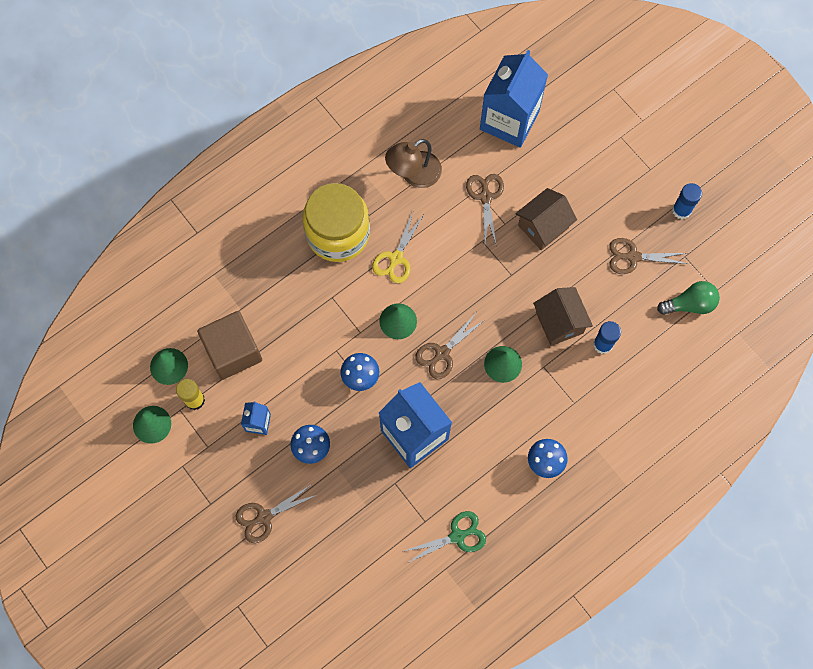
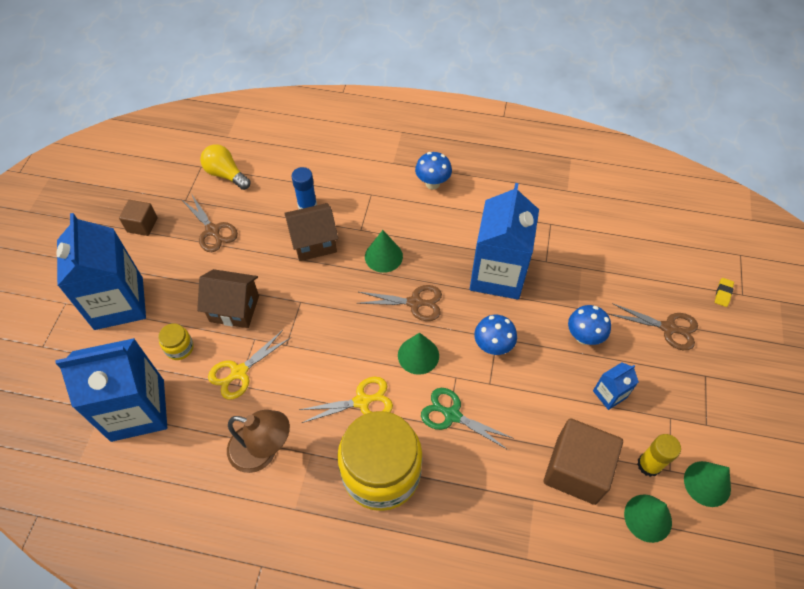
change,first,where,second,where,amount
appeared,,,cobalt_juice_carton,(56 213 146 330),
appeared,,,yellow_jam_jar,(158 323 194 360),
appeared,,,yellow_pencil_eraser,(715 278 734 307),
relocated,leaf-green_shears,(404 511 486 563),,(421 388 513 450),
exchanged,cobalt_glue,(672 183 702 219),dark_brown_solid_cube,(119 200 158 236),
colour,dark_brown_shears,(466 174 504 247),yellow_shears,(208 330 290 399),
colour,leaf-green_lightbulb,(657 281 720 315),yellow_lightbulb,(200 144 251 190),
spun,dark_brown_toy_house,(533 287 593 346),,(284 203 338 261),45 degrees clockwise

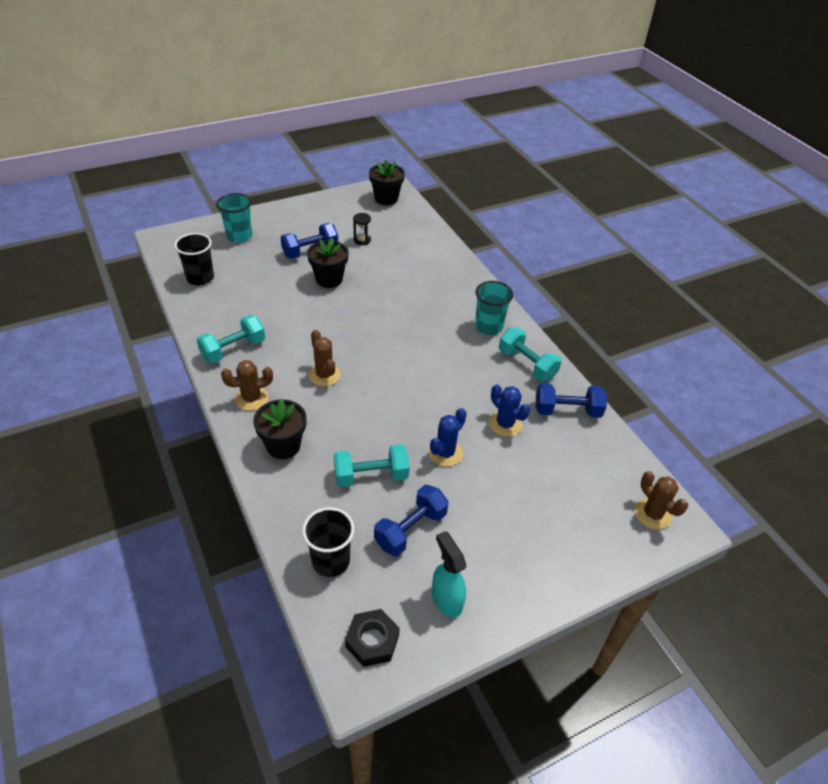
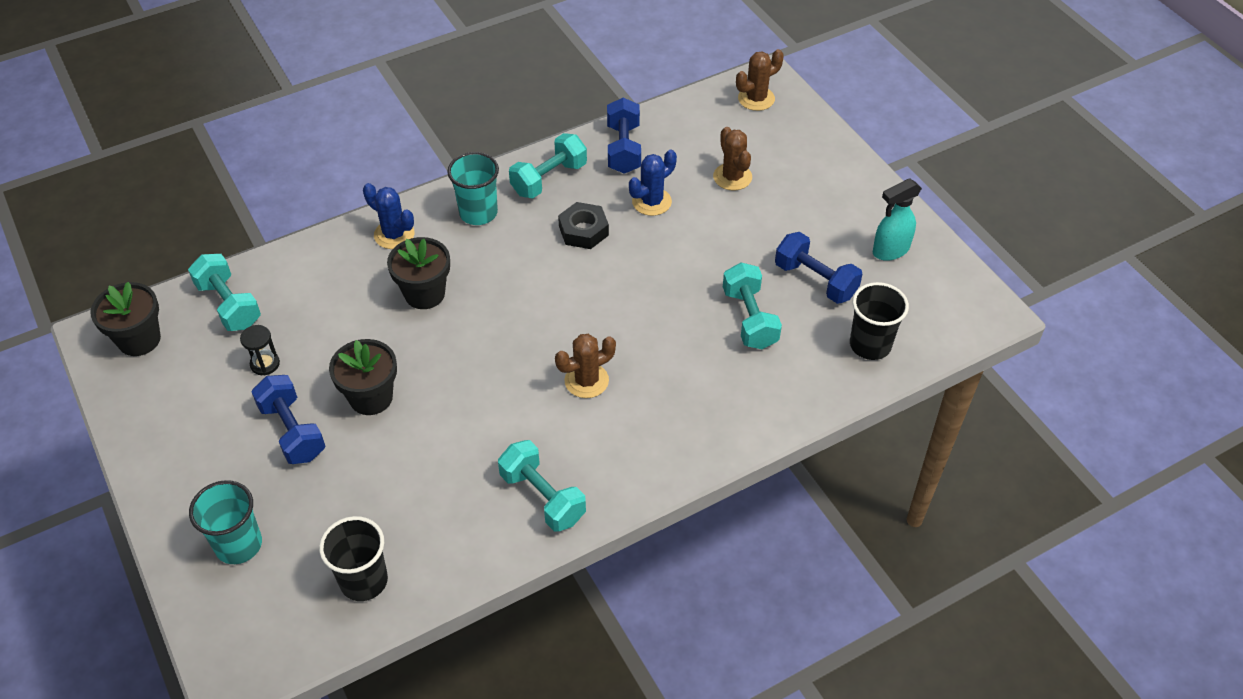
change,first,where,second,where,amount
appeared,,,turquoise_hand_weight,(188 254 261 331),
relocated,dark_brown_cactus,(221 360 273 411),,(713 127 752 191),
relocated,ebony_plant_pot,(253 398 307 459),,(387 237 450 309),
relocated,ebony_nut,(345 609 400 667),,(558 202 609 249),
relocated,cobalt_cactus,(428 408 467 467),,(363 183 415 249),

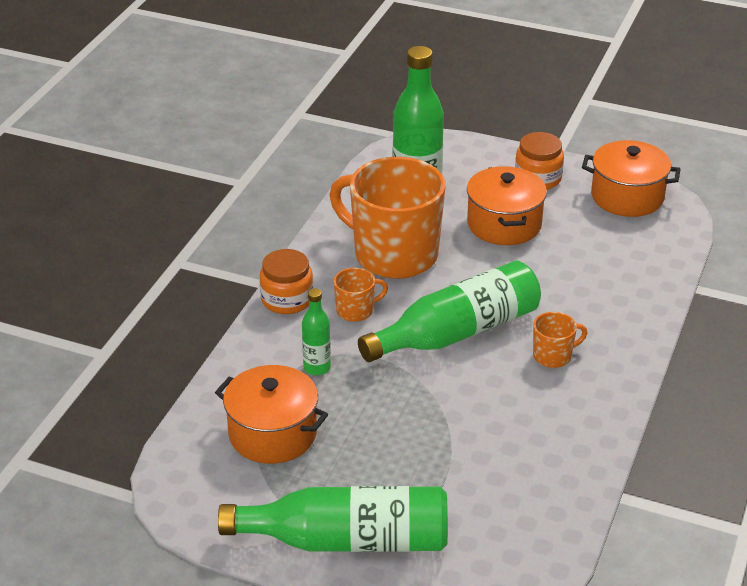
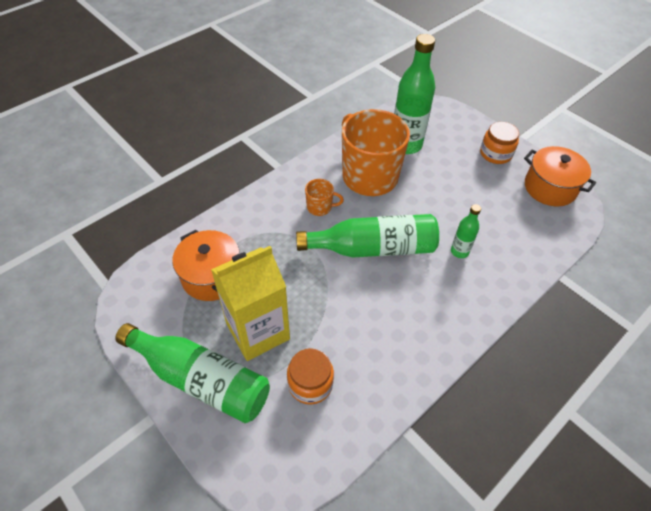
change,first,where,second,where,amount
missing,orange-coloured_cooking_pot,(467 166 547 245),,,
missing,orange-coloured_tea_mug,(533 312 587 368),,,
appeared,,,yellow_juice_carton,(211 246 290 361),
relocated,orange-coloured_jam_jar,(260 249 313 314),,(287 348 334 404),
relocated,leaf-green_bottle,(302 288 331 375),,(451 204 481 258),

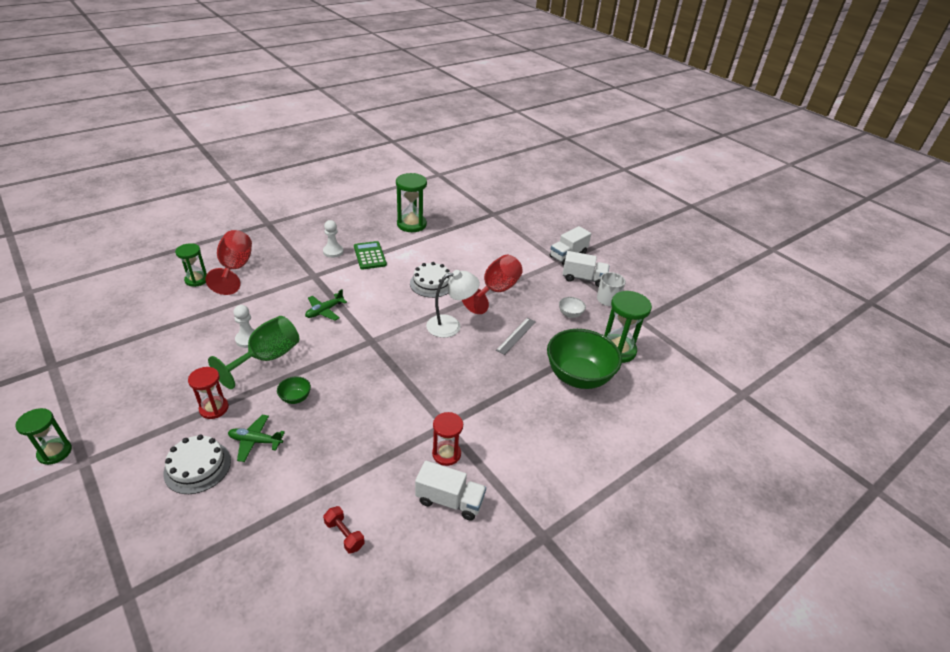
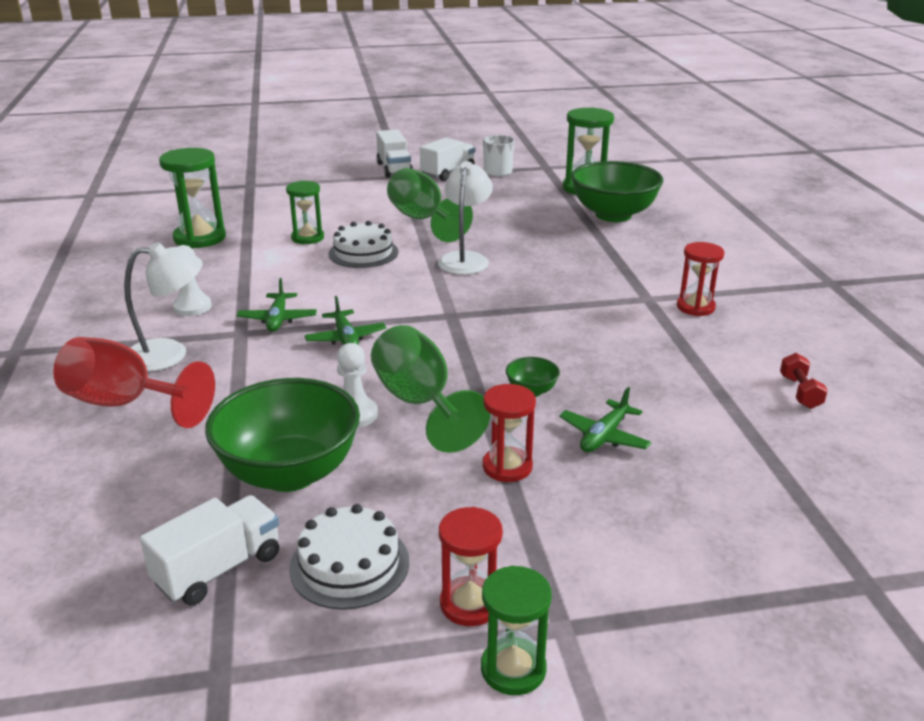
change,first,where,second,where,amount
missing,leaf-green_adding_machine,(354 241 387 270),,,
missing,grey_straightedge,(496 318 536 355),,,
missing,pure_white_bowl,(559 297 586 318),,,
appeared,,,pure_white_reading_lamp,(124 242 203 372),
appeared,,,leaf-green_bowl,(205 378 360 492),
appeared,,,leaf-green_toy_plane,(237 278 317 332),
appeared,,,red_sand_timer,(439 507 503 626),
relocated,pure_white_cake,(163 435 231 494),,(289 504 409 610),
relocated,leaf-green_sand_timer,(175 243 207 287),,(286 181 324 244),
relocated,pure_white_truck,(415 461 486 520),,(140 495 279 605),
colour,red_goblet,(462 255 523 314),leaf-green_goblet,(387 168 473 242),
spun,red_hand_weight,(323 506 365 554),,(780 353 828 409),75 degrees counterclockwise

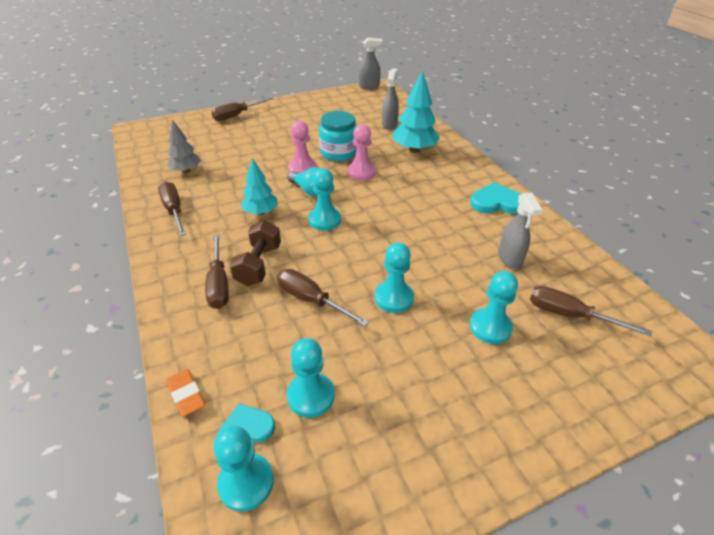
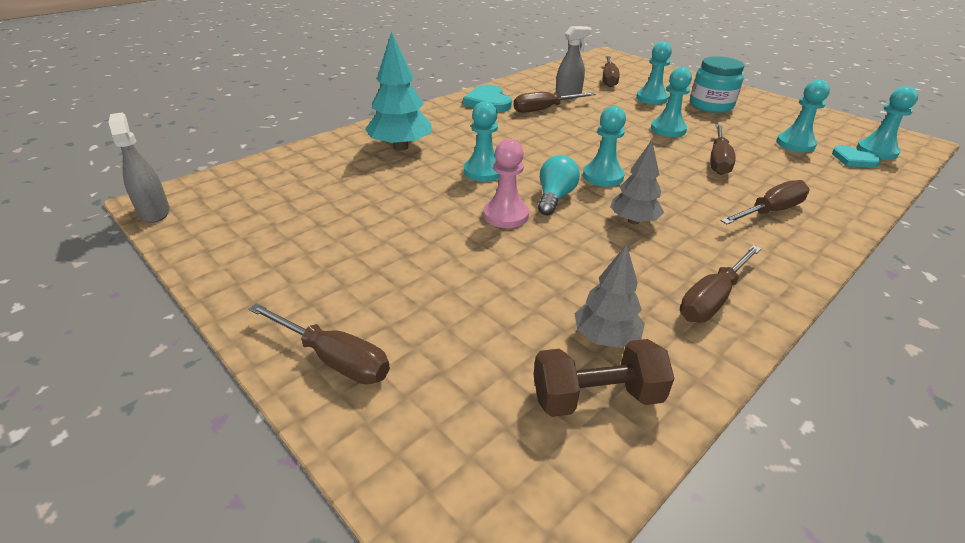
change,first,where,second,where,amount
missing,orange-coloured_pencil_eraser,(166 369 205 417),,,
missing,grey_spray_cleaner,(382 68 399 129),,,
appeared,,,dark_brown_screwdriver,(514 92 596 113),
relocated,dark_brown_hand_weight,(229 220 281 286),,(533 339 675 417),
relocated,turquoise_jam_jar,(319 111 357 161),,(690 56 744 113),
colour,turquoise_fir_tree,(241 158 278 215),grey_fir_tree,(610 140 664 225),
colour,pink_game_pawn,(347 124 376 181),turquoise_game_pawn,(464 101 500 182),

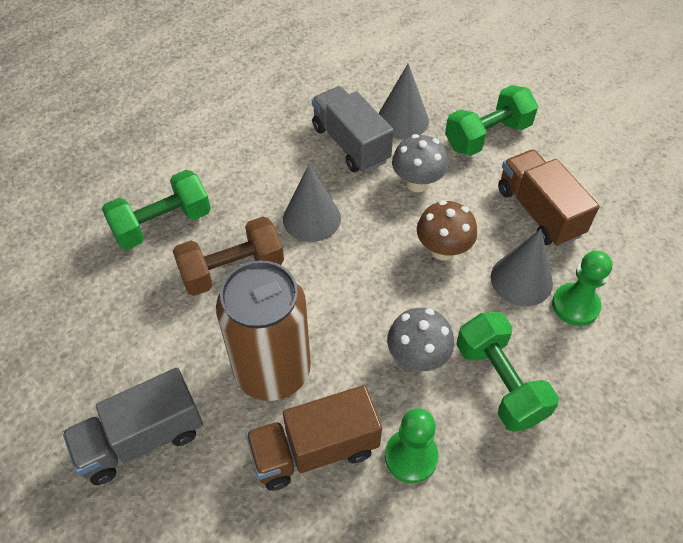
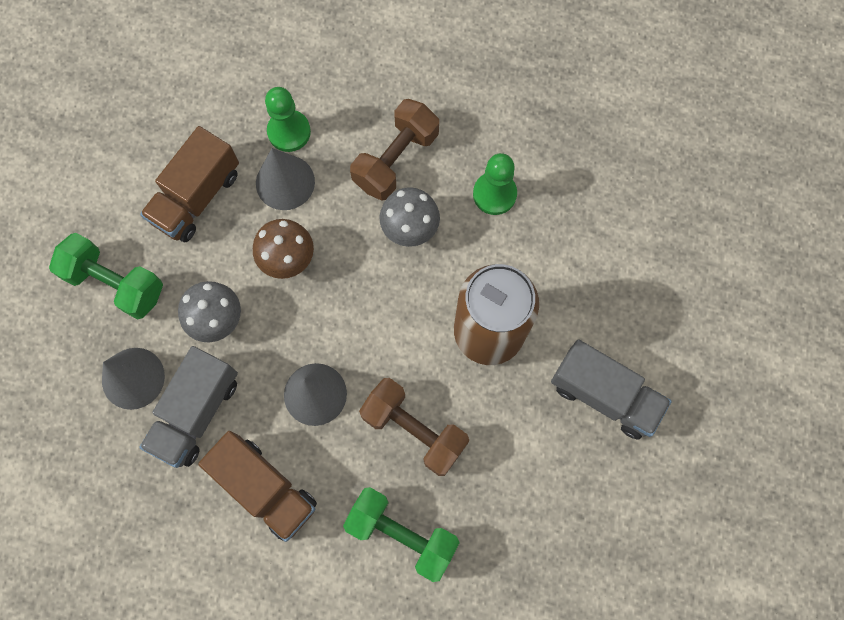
change,first,where,second,where,amount
relocated,dark_brown_truck,(246 385 382 491),,(198 431 317 542),
colour,leaf-green_hand_weight,(456 312 559 432),dark_brown_hand_weight,(350 99 439 201),

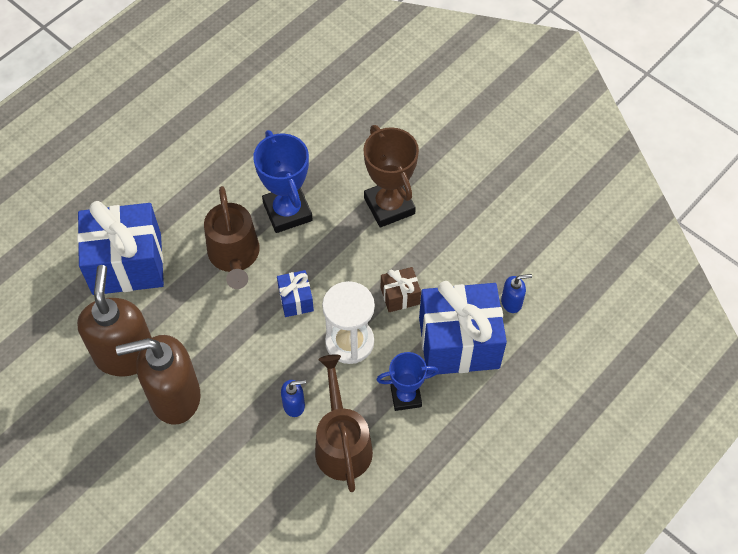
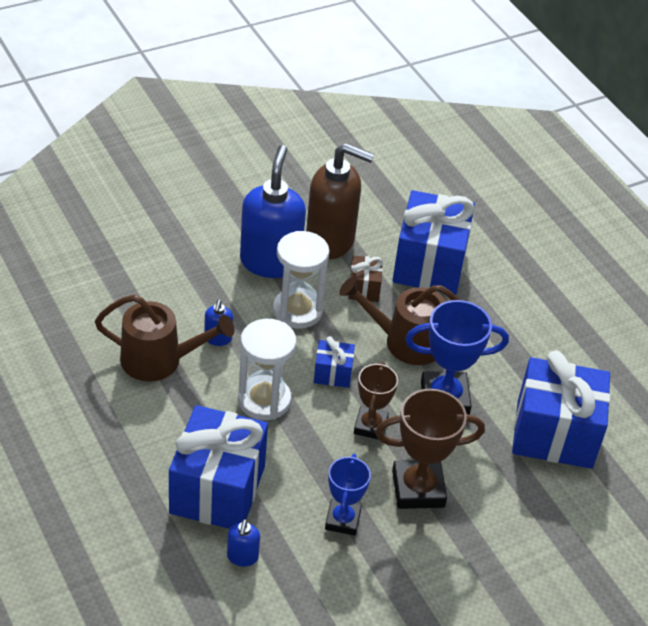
change,first,where,second,where,amount
appeared,,,pure_white_sand_timer,(273 231 330 329),
appeared,,,dark_brown_trophy,(354 362 398 439),
appeared,,,cobalt_gift,(512 350 610 469),
relocated,cobalt_trophy,(376 352 439 411),,(325 454 371 536),
relocated,dark_brown_gift,(381 267 421 312),,(349 255 383 302),
colour,dark_brown_soap_pump,(116 335 200 425),cobalt_soap_pump,(240 145 306 278),

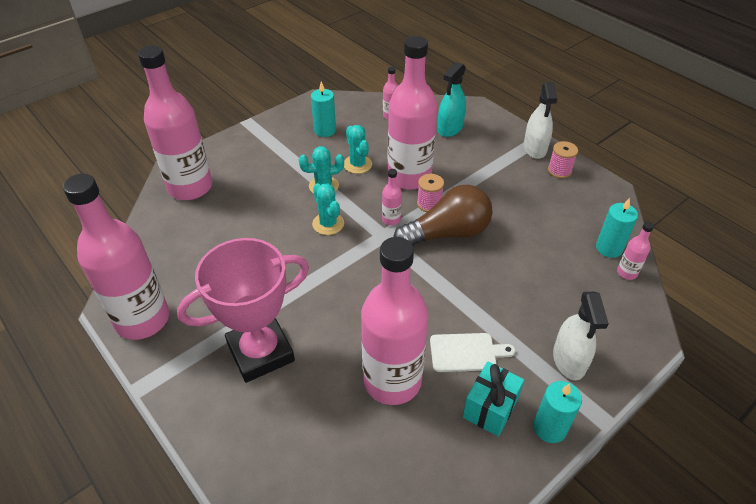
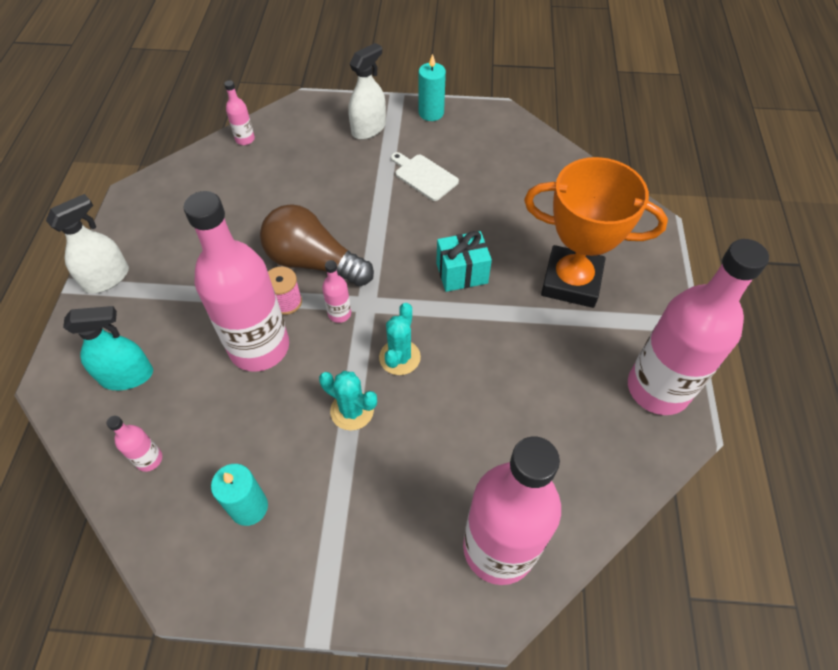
change,first,where,second,where,amount
missing,turquoise_cactus,(344 125 372 174),,,
missing,pink_bottle,(361 237 428 405),,,
missing,pink_spool,(548 141 578 179),,,
missing,turquoise_wax_candle,(596 198 638 258),,,
relocated,turquoise_gift,(463 361 524 437),,(436 231 492 292),
colour,pink_trophy,(177 238 309 383),orange-coloured_trophy,(524 157 668 308),

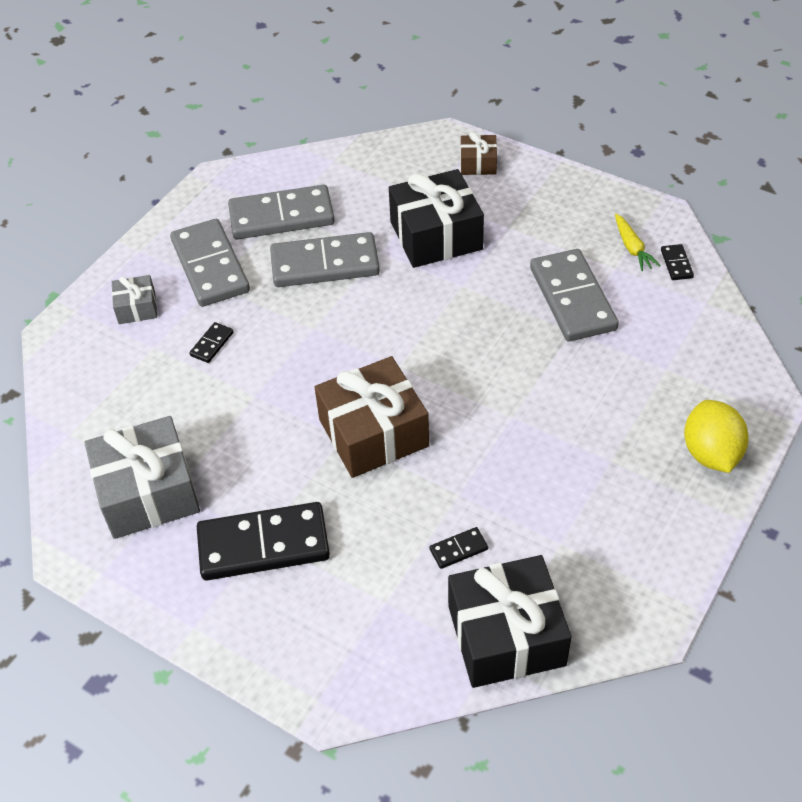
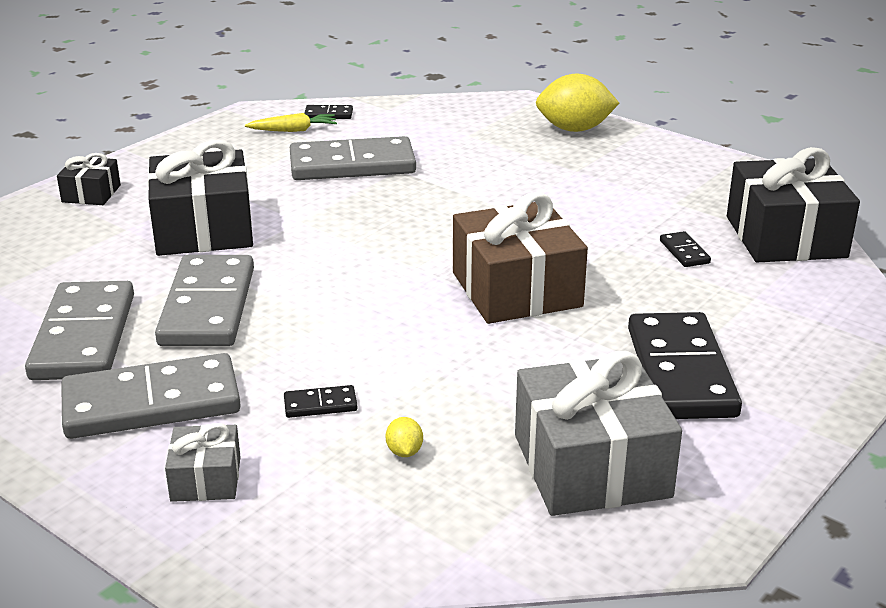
change,first,where,second,where,amount
appeared,,,yellow_toy_lemon,(386 417 423 457),
colour,dark_brown_gift,(461 132 497 175),ebony_gift,(57 153 121 205),
spun,ebony_domino_tile,(189 322 234 363),,(284 385 357 418),45 degrees counterclockwise

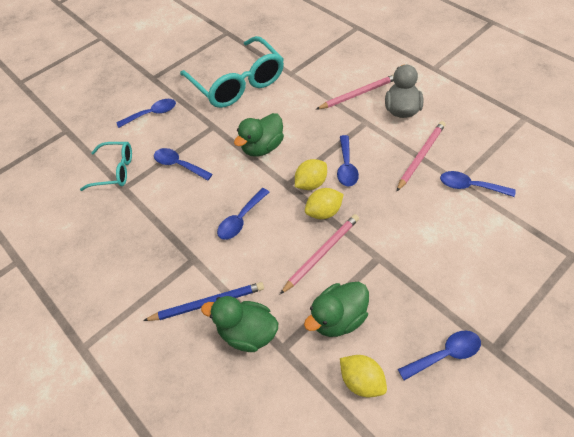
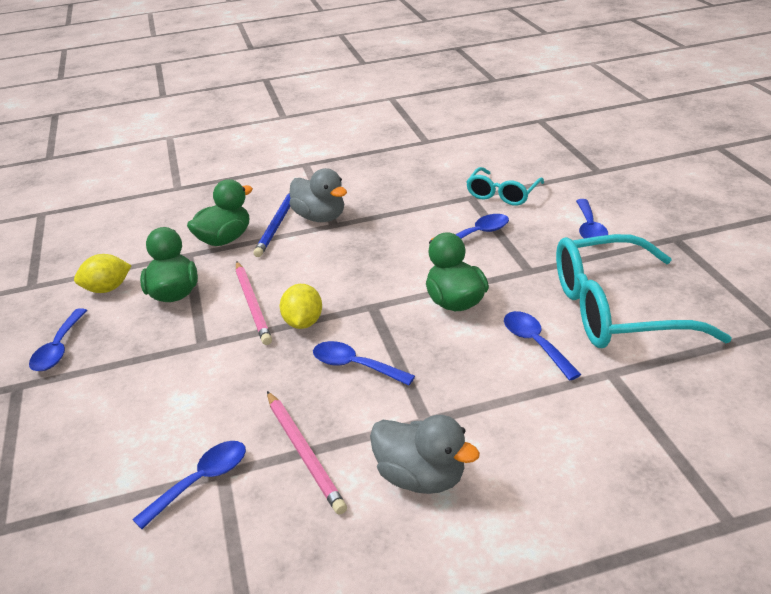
change,first,where,second,where,amount
missing,yellow_toy_lemon,(295 159 327 190),,,
missing,pink_wooden_pencil,(317 75 394 109),,,
appeared,,,grey_duck,(289 168 347 222),
relocated,cobalt_teaspoon,(217 188 269 240),,(504 311 582 380),

